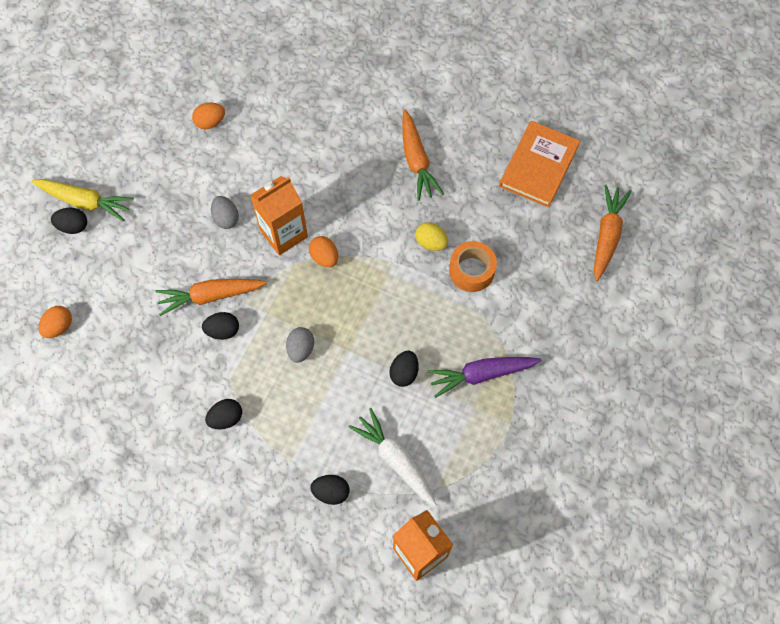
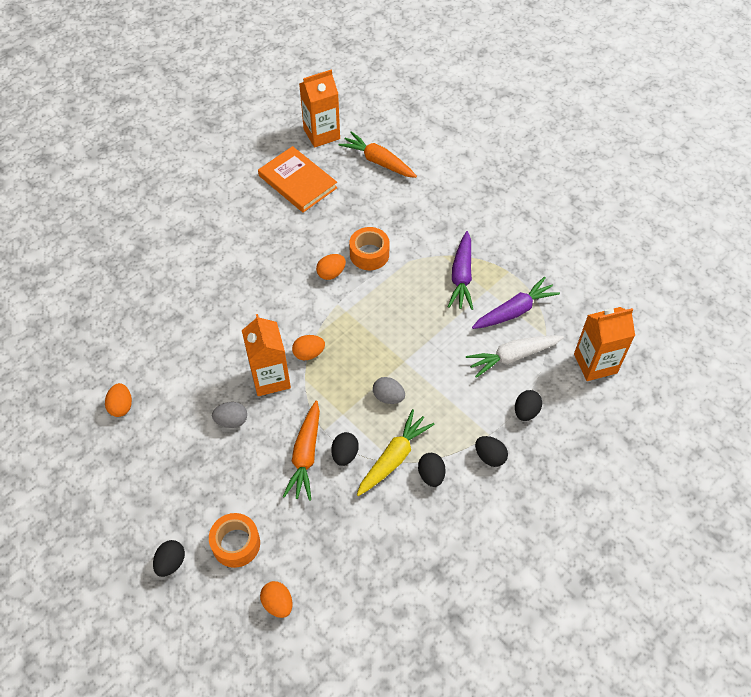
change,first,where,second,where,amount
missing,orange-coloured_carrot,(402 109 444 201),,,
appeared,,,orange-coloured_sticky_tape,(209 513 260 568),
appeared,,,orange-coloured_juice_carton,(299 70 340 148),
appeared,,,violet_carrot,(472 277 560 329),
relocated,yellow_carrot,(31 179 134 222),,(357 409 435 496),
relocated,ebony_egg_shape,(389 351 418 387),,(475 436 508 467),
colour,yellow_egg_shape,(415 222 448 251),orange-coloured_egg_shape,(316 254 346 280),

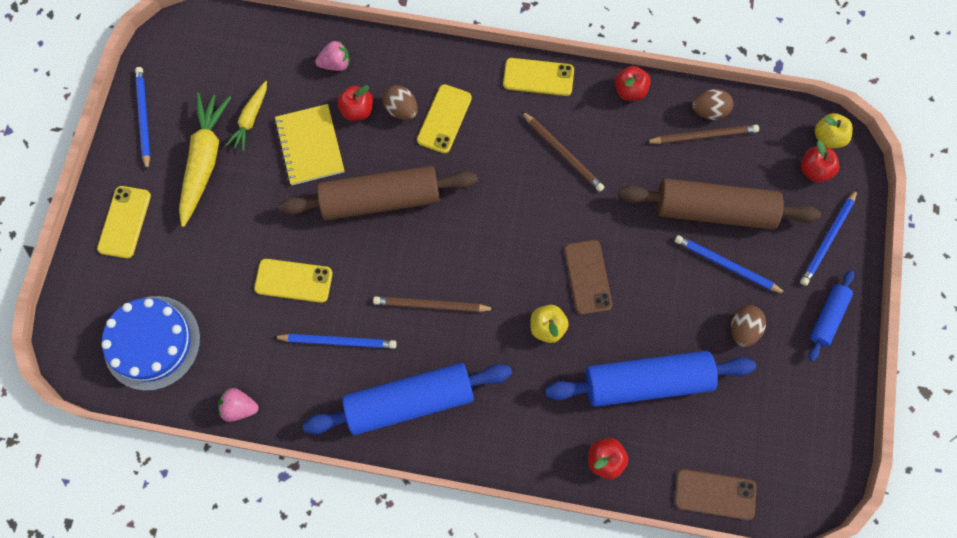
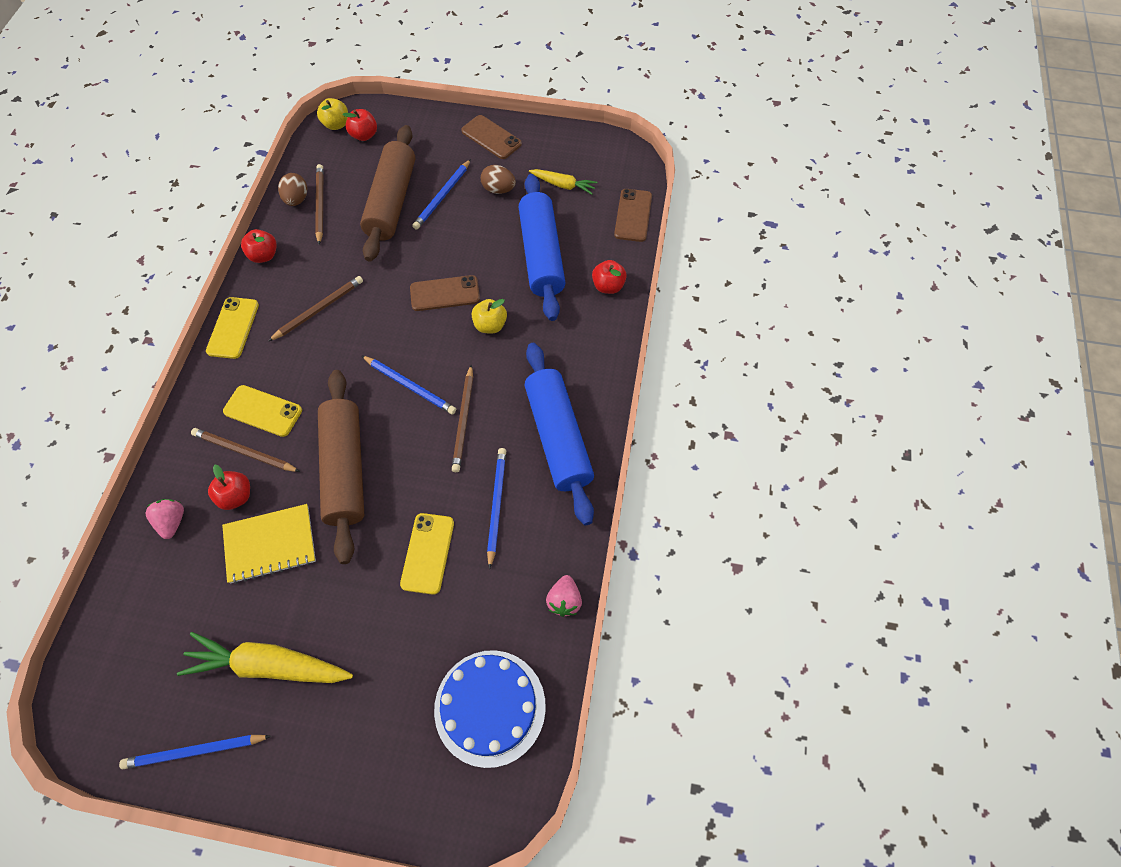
change,first,where,second,where,amount
missing,yellow_smartphone,(97 186 151 258),,,
relocated,yellow_carrot,(226 81 267 151),,(529 169 597 195),
relocated,cobalt_wooden_pencil,(800 189 858 286),,(361 355 456 415),
exchanged,dark_brown_egg_shape,(382 85 418 120),dark_brown_wooden_pencil,(191 428 300 472),
exchanged,cobalt_pastry_roller,(809 270 854 362),dark_brown_smartphone,(461 115 522 159),

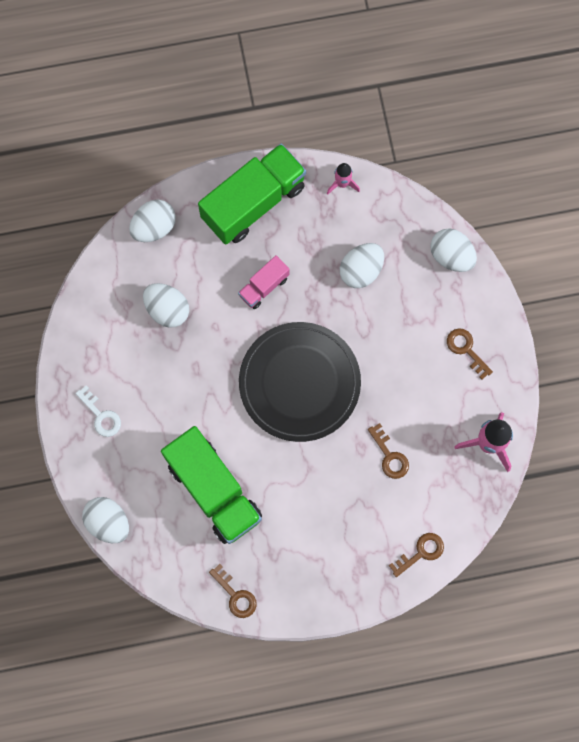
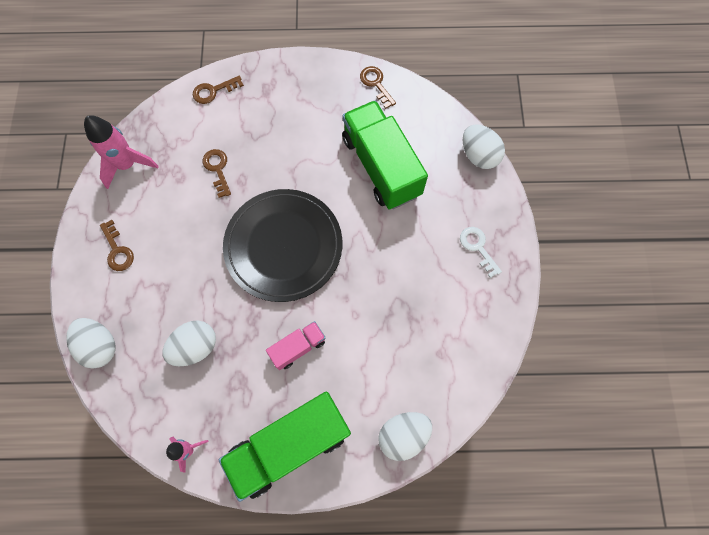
change,first,where,second,where,amount
missing,pure_white_egg_shape,(143 283 189 328),,,

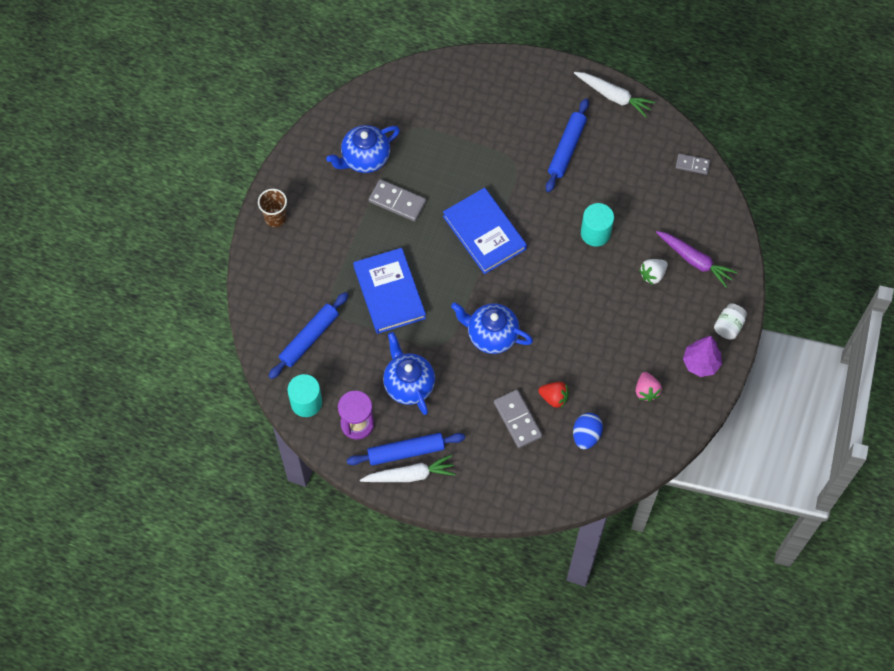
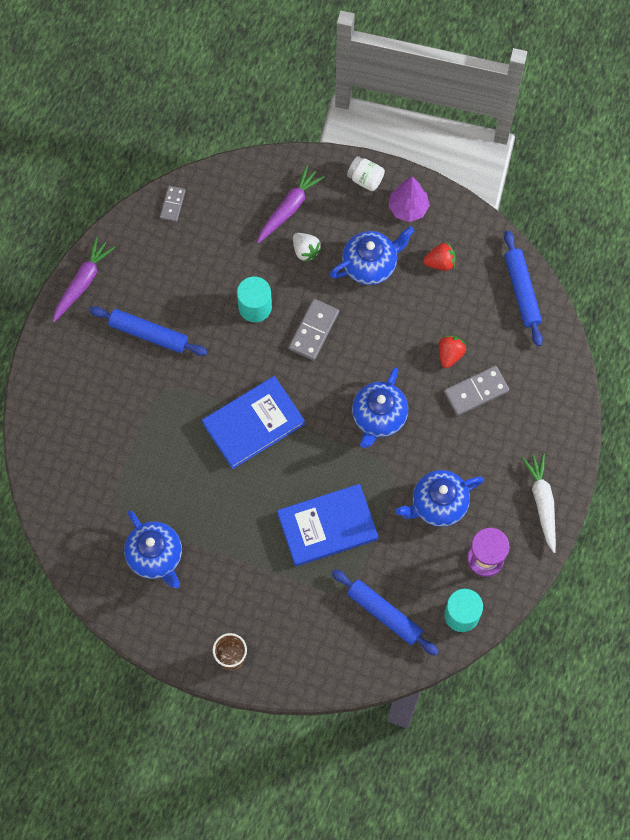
change,first,where,second,where,amount
missing,cobalt_egg_shape,(573 413 603 449),,,
appeared,,,cobalt_tea_pot,(330 226 414 285),
relocated,cobalt_pastry_roller,(347 433 465 466),,(504 230 543 347),
relocated,grey_domino_tile,(369 179 426 222),,(288 299 339 361),
colour,pure_white_carrot,(574 72 655 117),violet_carrot,(53 237 115 322),
colour,pink_strawberry,(636 372 662 402),red_strawberry,(423 243 456 271),

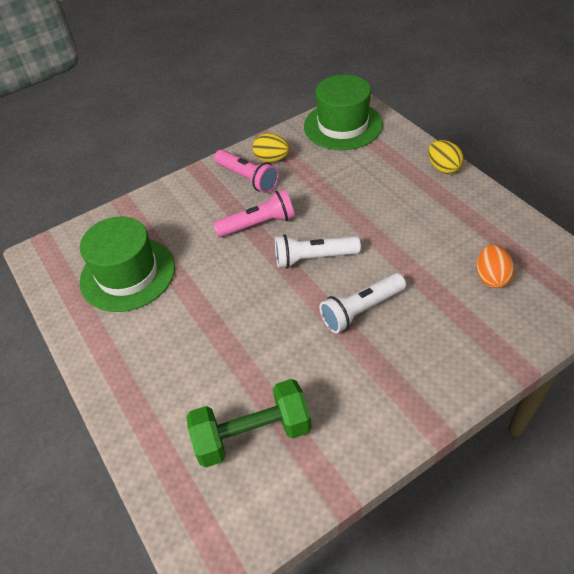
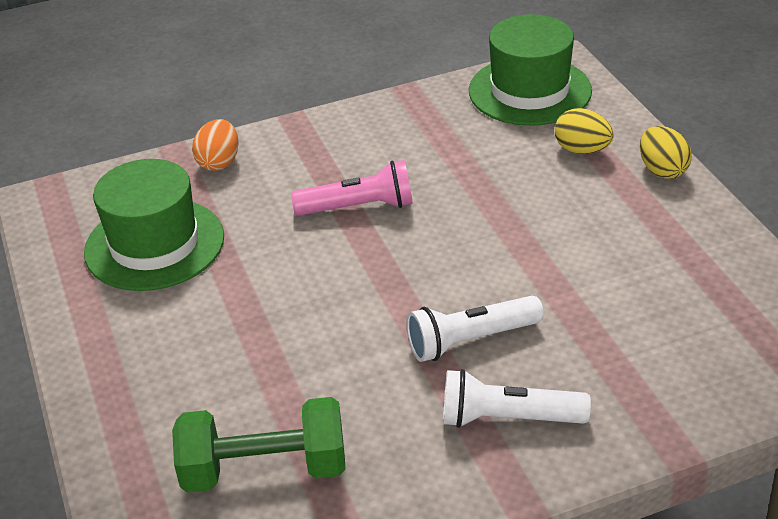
change,first,where,second,where,amount
missing,pink_flashlight,(214 149 279 193),,,
relocated,yellow_egg_shape,(253 133 290 162),,(555 108 614 154),
relocated,pure_white_flashlight,(275 234 361 269),,(443 369 591 428),
relocated,orange-coloured_egg_shape,(476 244 514 288),,(192 119 239 171),

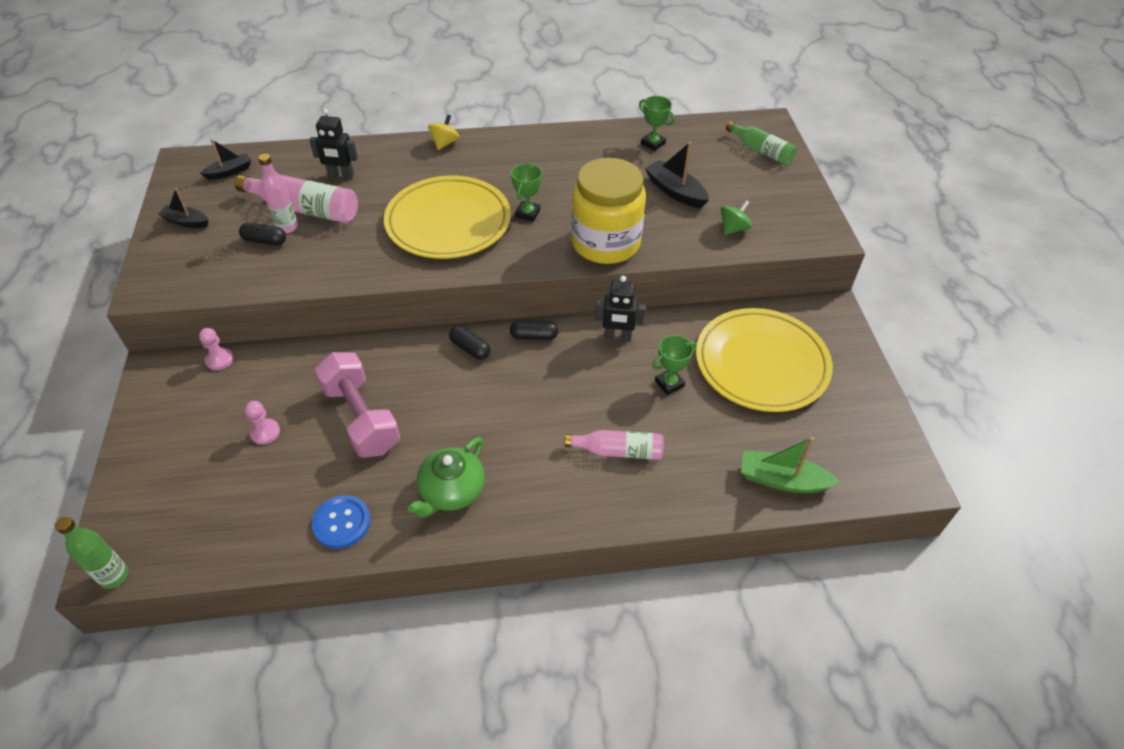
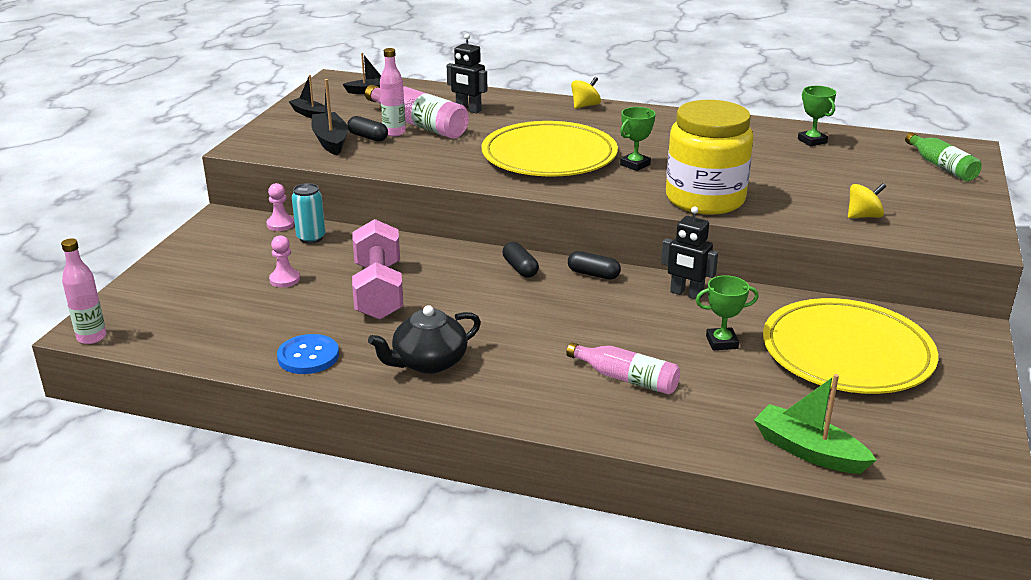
change,first,where,second,where,amount
appeared,,,turquoise_can,(292 183 325 244),
relocated,ebony_boat,(645 142 709 208),,(312 79 348 156),
colour,leaf-green_bottle,(55 516 129 589),pink_bottle,(61 238 106 344),
colour,leaf-green_tea_pot,(408 437 485 517),ebony_tea_pot,(368 305 481 374),
colour,leaf-green_spinning_top,(721 200 752 235),yellow_spinning_top,(848 183 886 218),

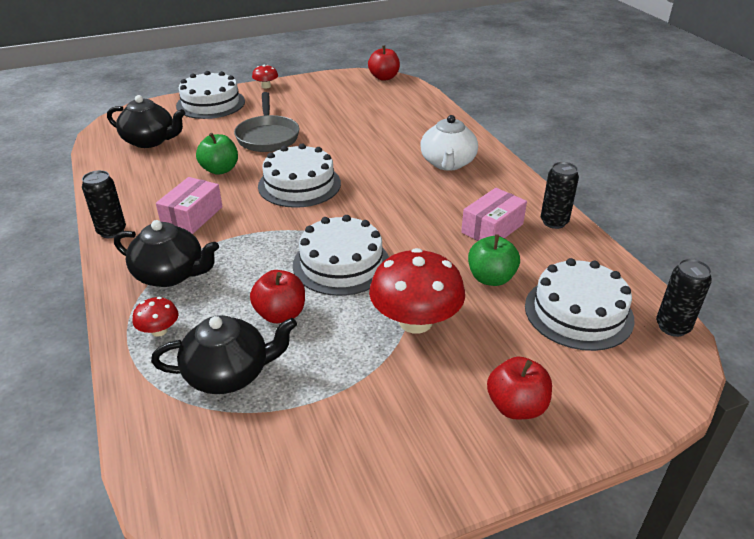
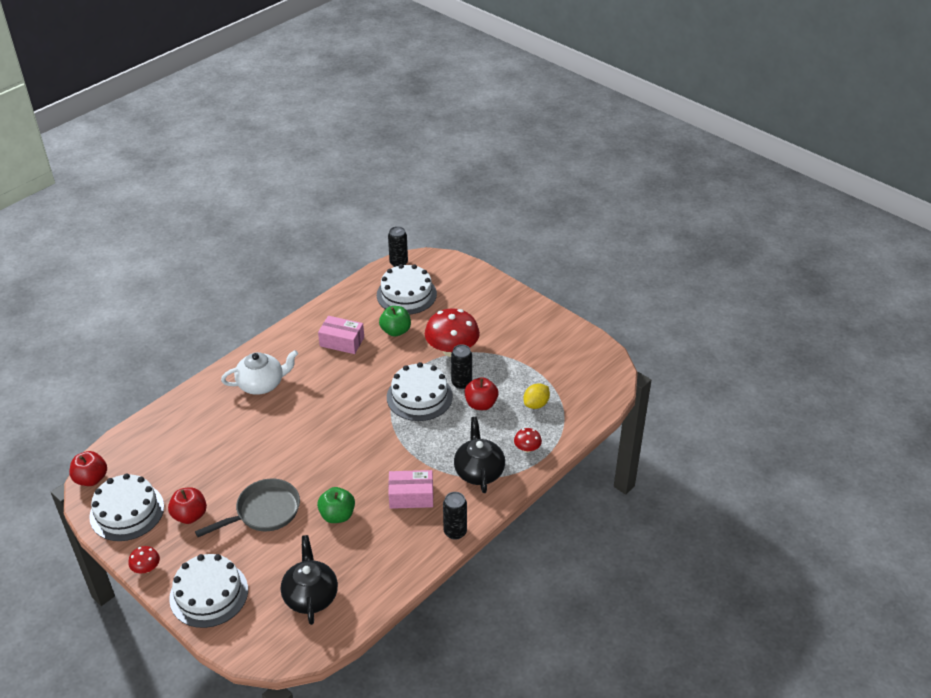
change,first,where,second,where,amount
relocated,pure_white_cake,(258 144 341 208),,(89 473 164 541),
relocated,red_apple,(487 356 552 419),,(168 487 207 524),
relocated,ebony_can,(541 162 579 229),,(451 345 472 389),
exchanged,ebony_tea_pot,(151 315 297 394),yellow_toy_lemon,(524 383 550 409),

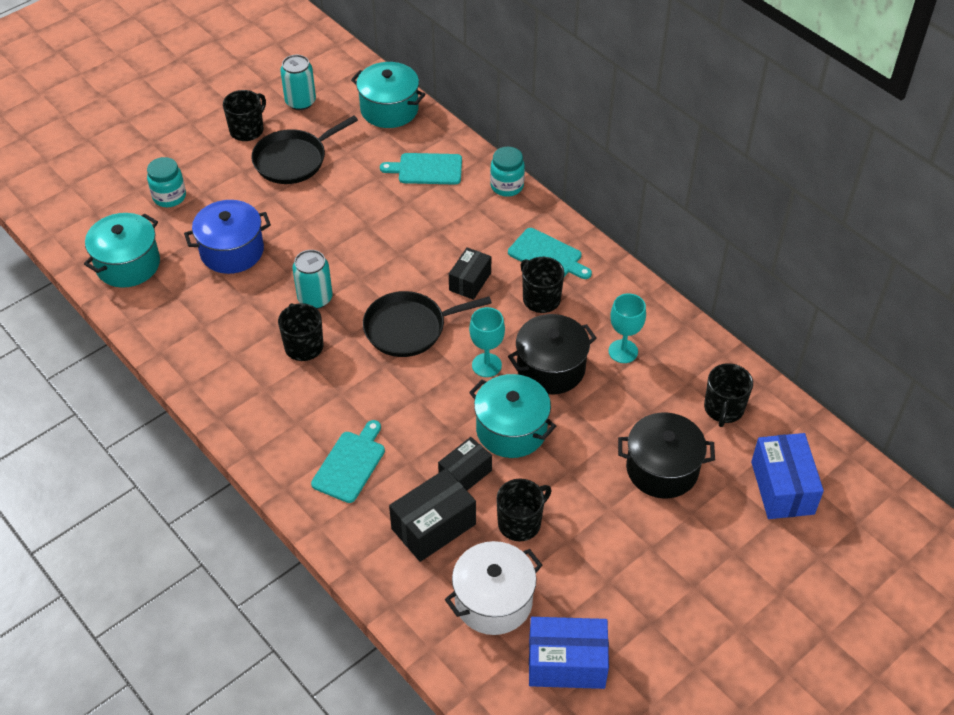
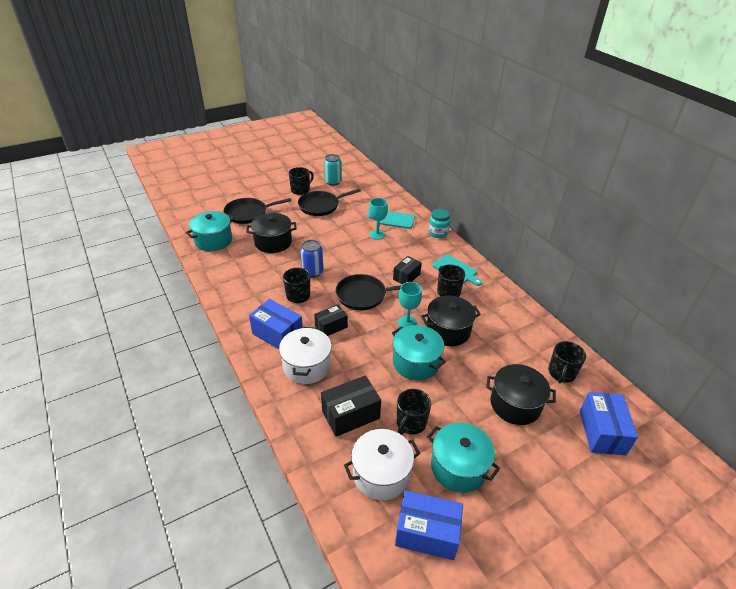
change,first,where,second,where,amount
appeared,,,cobalt_package,(249 299 303 349),
relocated,turquoise_cooking_pot,(351 62 426 128),,(427 423 500 493),
relocated,ebony_package,(438 437 492 490),,(314 304 348 336),
relocated,turquoise_goblet,(608 293 646 363),,(369 198 388 240),
exchanged,turquoise_jam_jar,(147 157 186 207),ebony_skillet,(223 198 291 224),
exchanged,turquoise_chopping_board,(311 420 385 503),pure_white_cooking_pot,(279 327 332 384),
colour,cobalt_cooking_pot,(184 200 271 274),ebony_cooking_pot,(247 213 297 253),
colour,turquoise_can,(292 250 333 309),cobalt_can,(300 240 323 278),
spun,ebony_tea_mug,(496 479 551 541),,(397 389 431 435),150 degrees clockwise

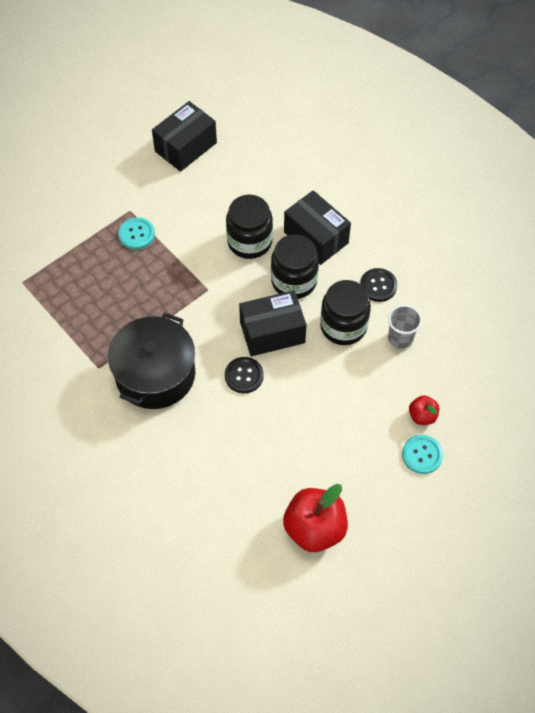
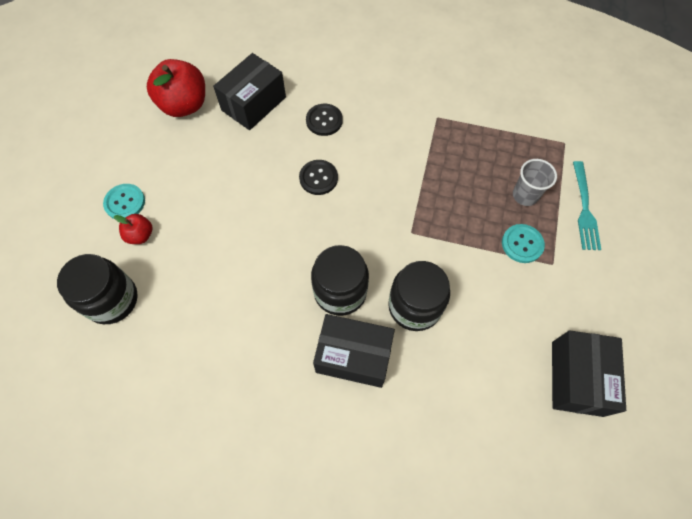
change,first,where,second,where,amount
missing,ebony_cooking_pot,(108 313 195 409),,,
appeared,,,turquoise_table_fork,(573 161 601 250),
relocated,ebony_package,(239 290 307 356),,(213 53 286 130),
relocated,ebony_jam_jar,(320 280 371 345),,(57 254 138 324),
relocated,ebony_button,(360 268 398 302),,(306 104 343 136),
relocated,grey_beaker,(388 305 422 349),,(513 159 557 206),

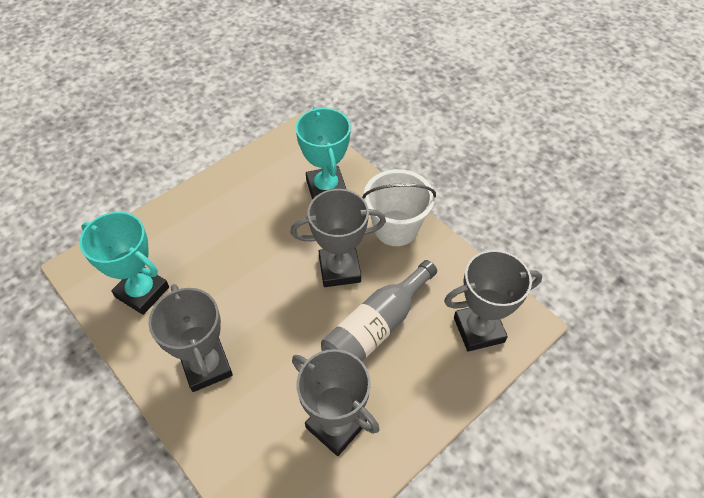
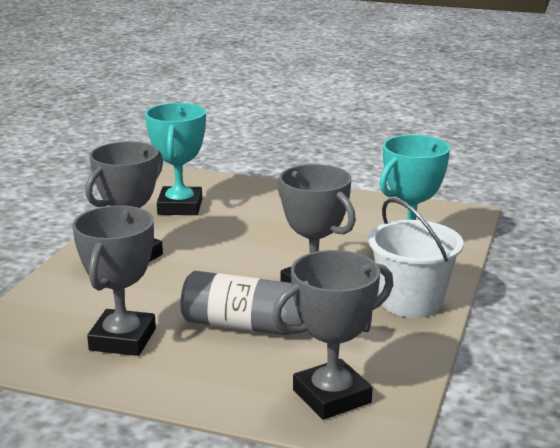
change,first,where,second,where,amount
spun,grey_trophy,(444 250 542 352),,(272 250 393 420),75 degrees counterclockwise

